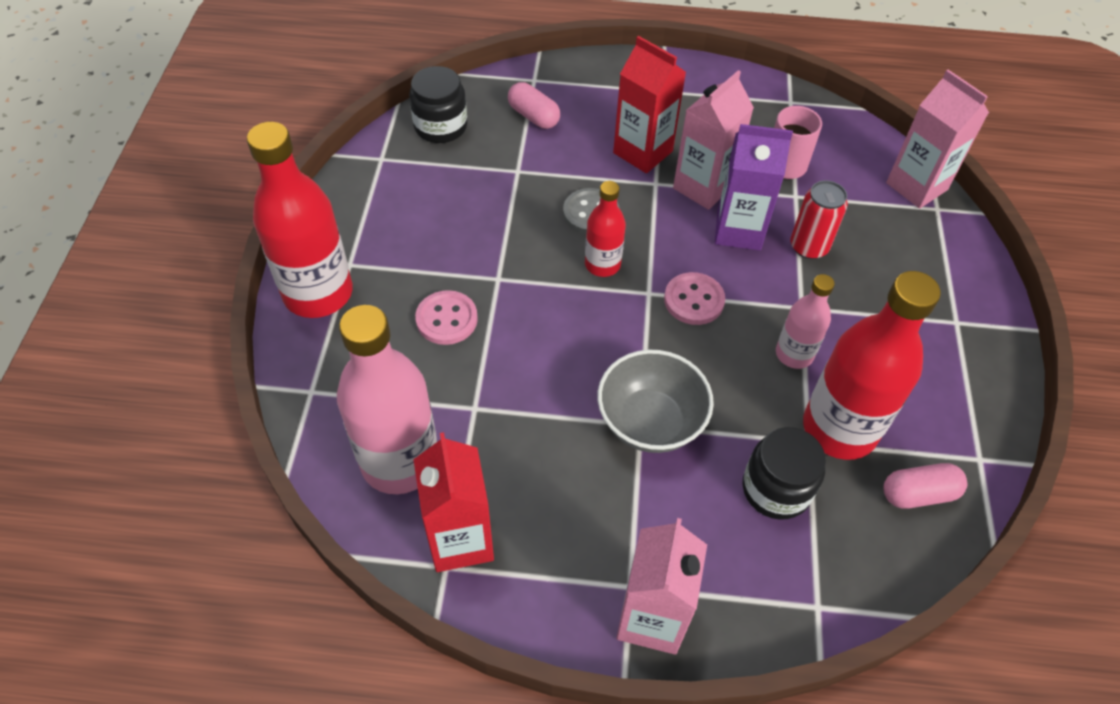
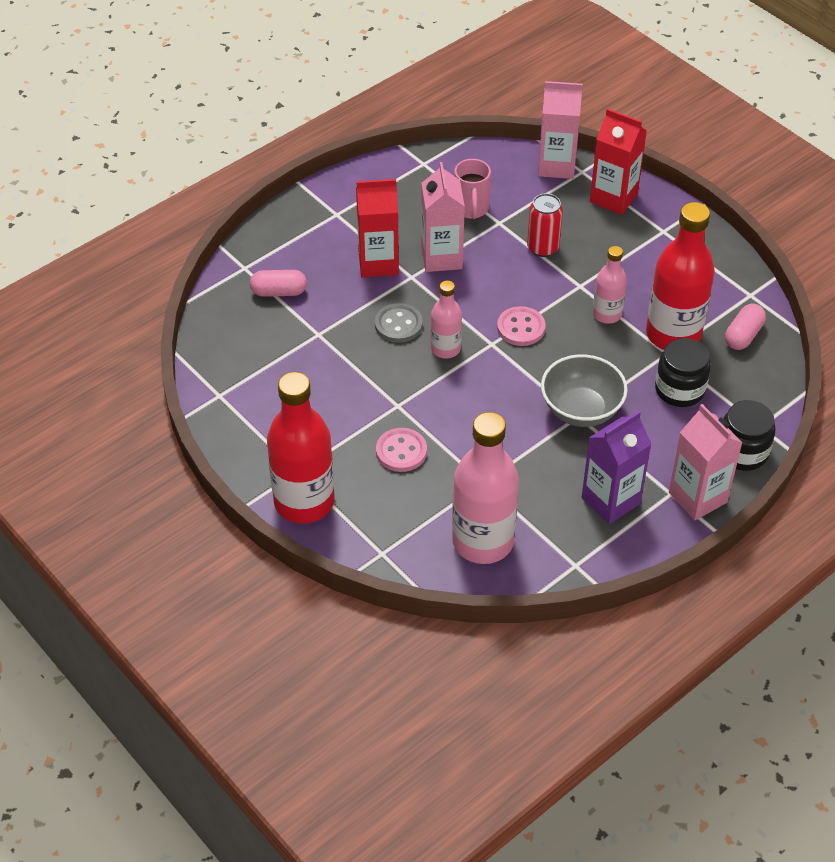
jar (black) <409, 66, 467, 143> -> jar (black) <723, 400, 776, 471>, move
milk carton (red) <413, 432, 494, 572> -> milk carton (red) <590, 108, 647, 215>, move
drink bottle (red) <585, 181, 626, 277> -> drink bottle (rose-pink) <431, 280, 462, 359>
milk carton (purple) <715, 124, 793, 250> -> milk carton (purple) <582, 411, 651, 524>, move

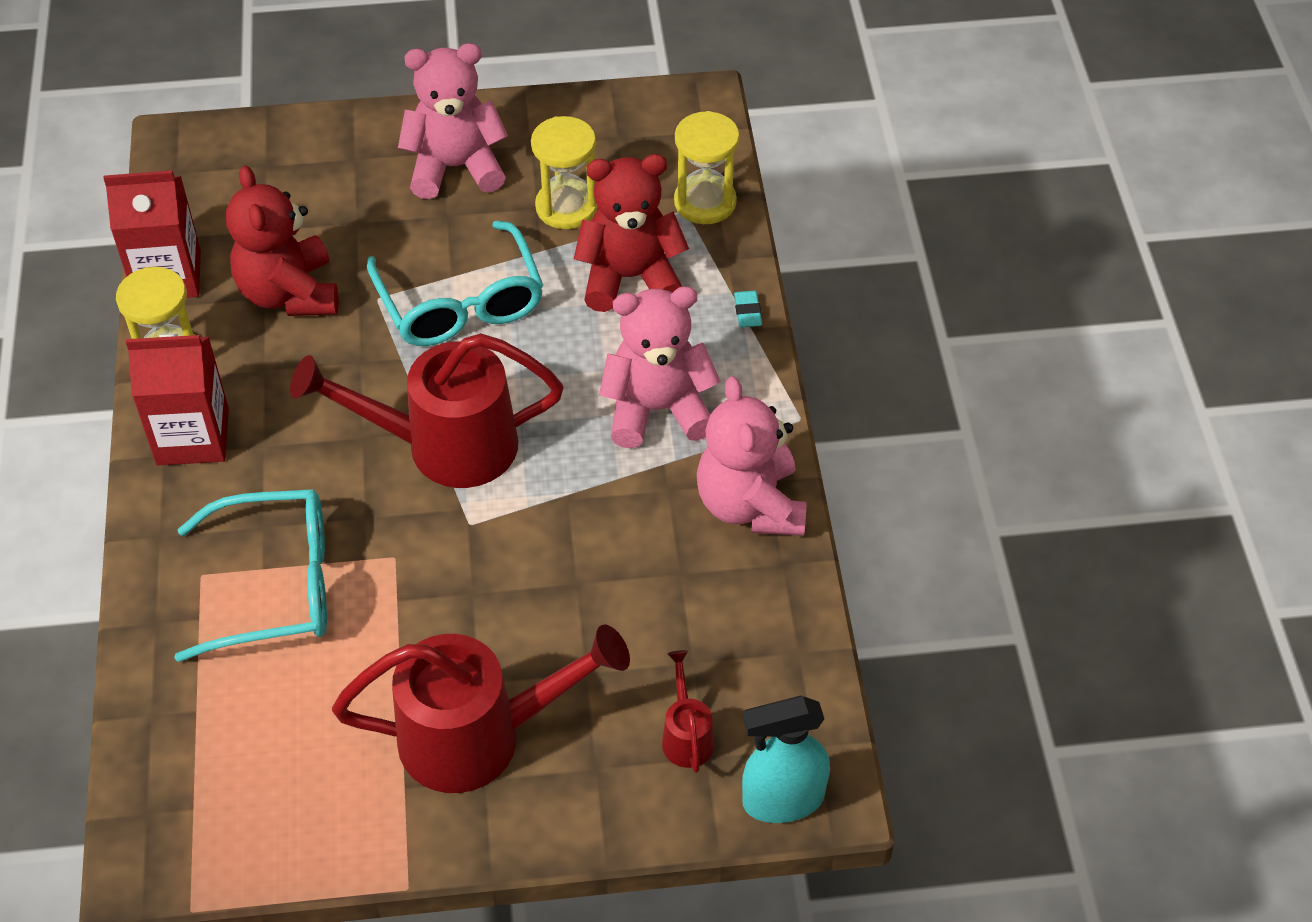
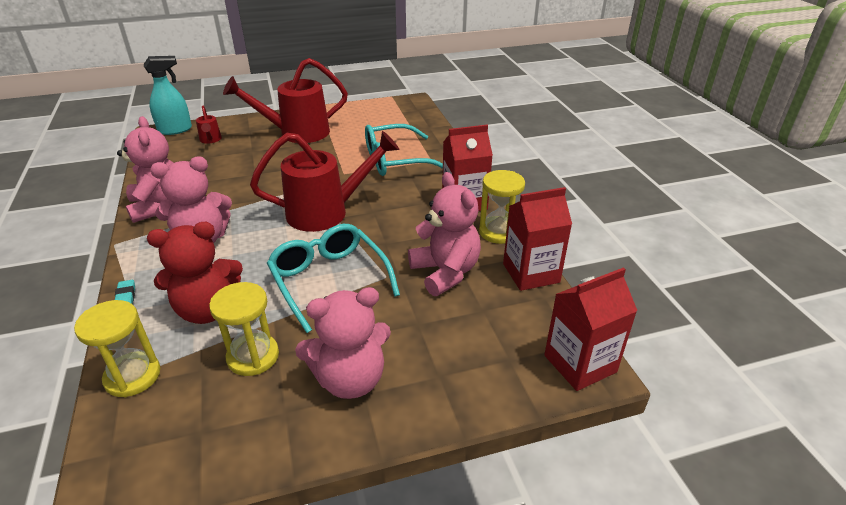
teddy bear (red) <226, 165, 339, 316> -> teddy bear (rose-pink) <408, 172, 481, 296>
none -> milk carton (red) <544, 267, 638, 391>

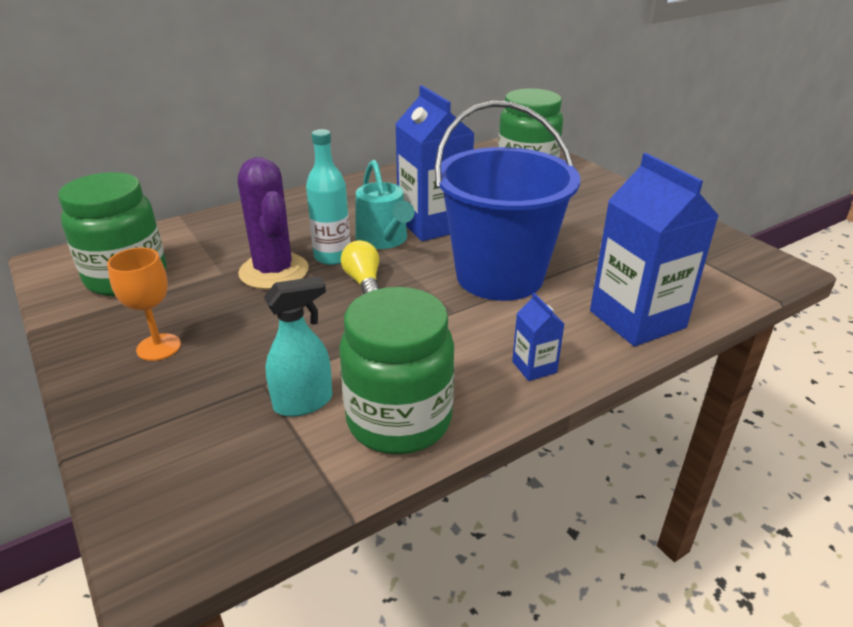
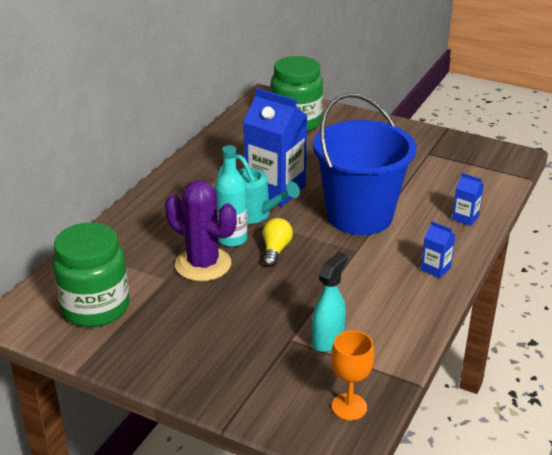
chalice (bright orange) <107, 248, 181, 361> -> chalice (bright orange) <331, 330, 374, 421>, move
jar (leaf-green) <339, 287, 455, 454> -> none
light bulb (golden) <341, 240, 379, 294> -> light bulb (golden) <263, 218, 293, 267>, 60 degrees clockwise
milk carton (royal blue) <590, 153, 719, 346> -> milk carton (royal blue) <452, 173, 484, 226>, x0.44

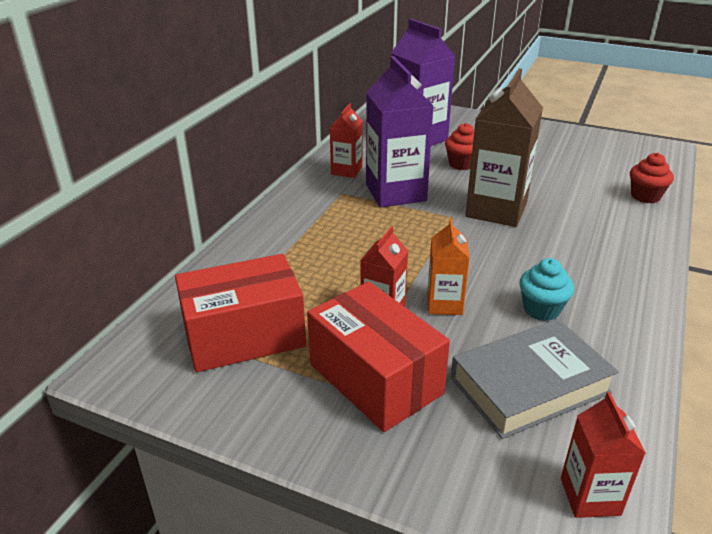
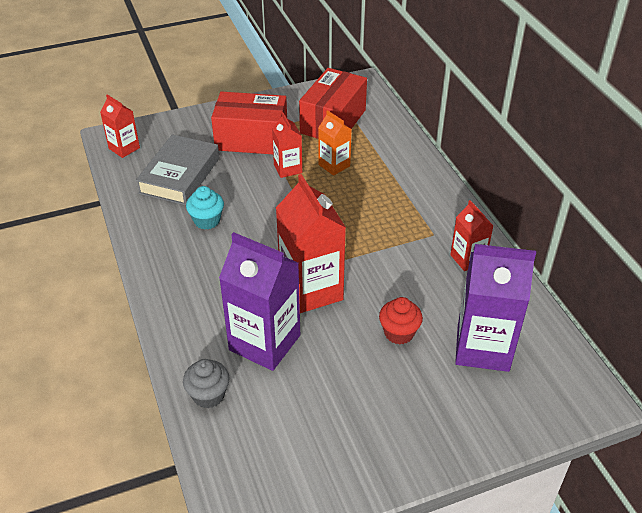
milk carton (purple) <366, 56, 433, 207> -> milk carton (purple) <219, 232, 300, 371>, move
milk carton (bright orange) <427, 218, 470, 315> -> milk carton (bright orange) <318, 110, 351, 176>, move
milk carton (dark brown) <465, 68, 543, 227> -> milk carton (red) <276, 174, 346, 313>
fairy cake (red) <630, 153, 674, 203> -> fairy cake (gray) <183, 359, 230, 408>

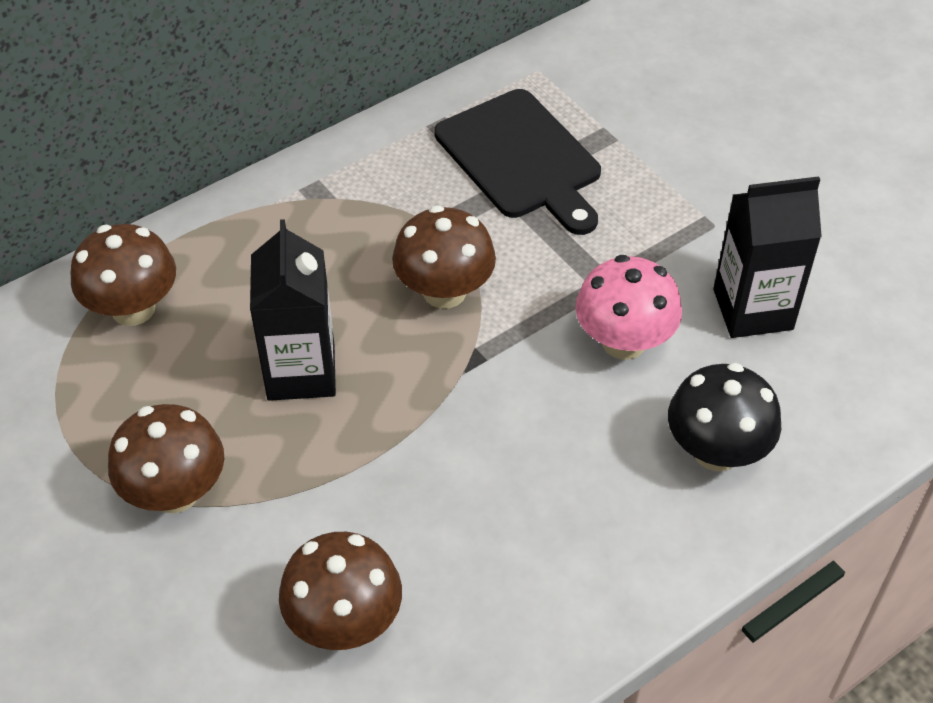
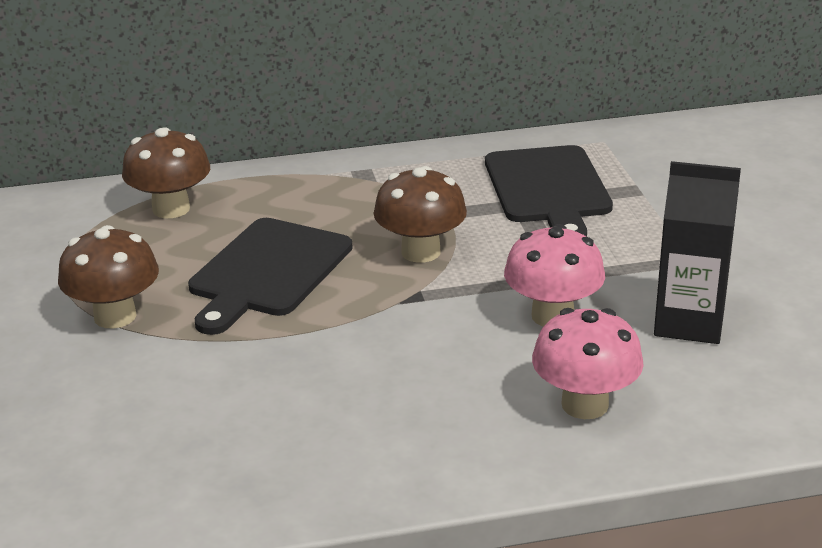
milk carton (black) <250, 219, 336, 401> -> cutting board (black) <188, 218, 353, 335>
fungus (dark brown) <279, 532, 402, 650> -> none
fungus (black) <668, 363, 781, 471> -> fungus (rose-pink) <532, 308, 644, 419>

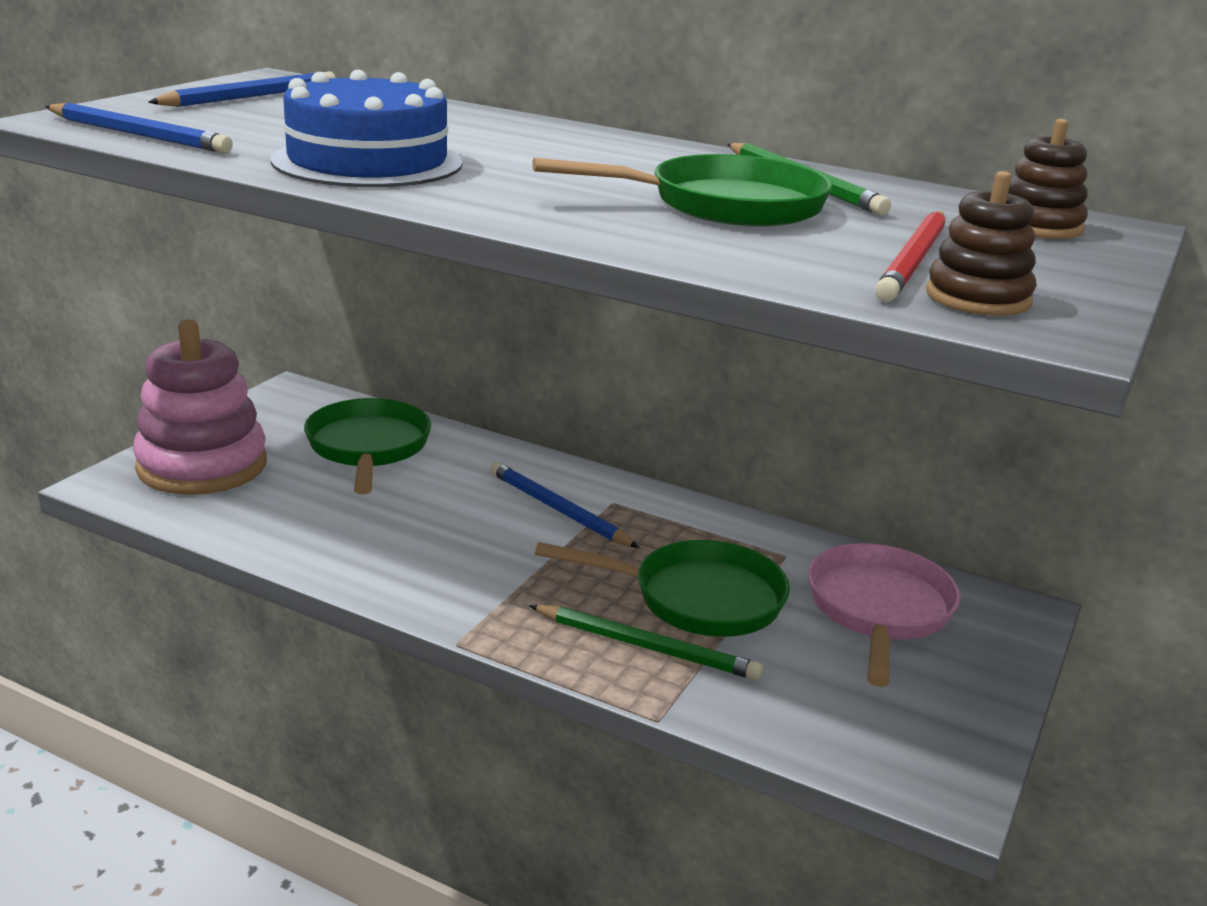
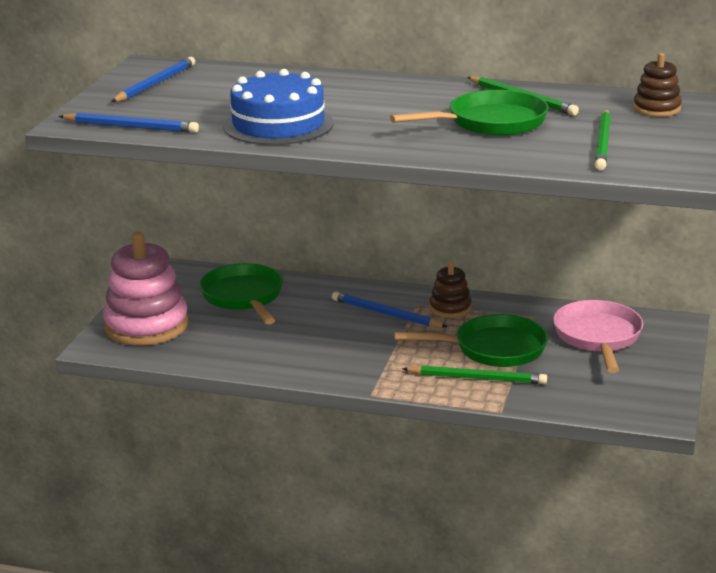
pencil (red) <875, 211, 945, 302> -> pencil (leaf-green) <595, 109, 611, 170>
stacking rings (dark brown) <926, 171, 1036, 316> -> stacking rings (dark brown) <430, 261, 472, 318>, move

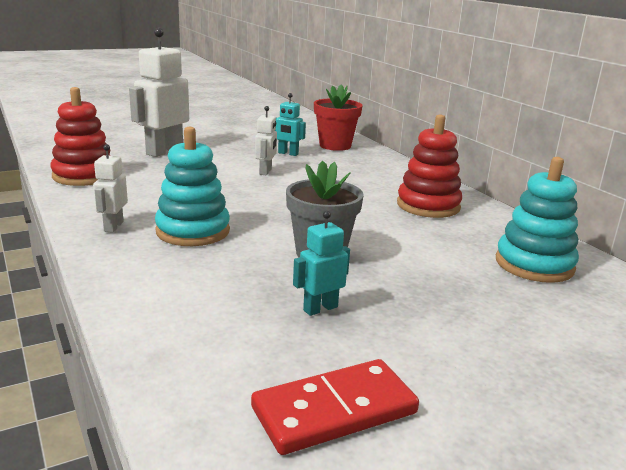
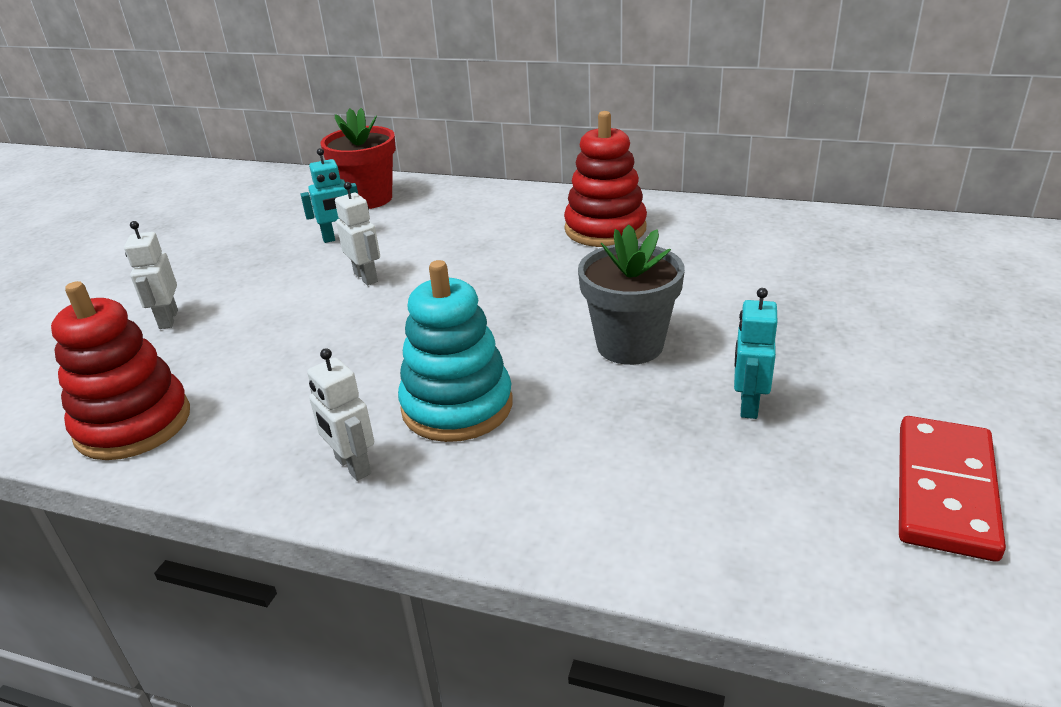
robot figure (snow-white) <129, 28, 189, 157> -> robot figure (snow-white) <124, 221, 178, 329>, x0.52
stacking rings (aqua) <496, 157, 579, 283> -> none

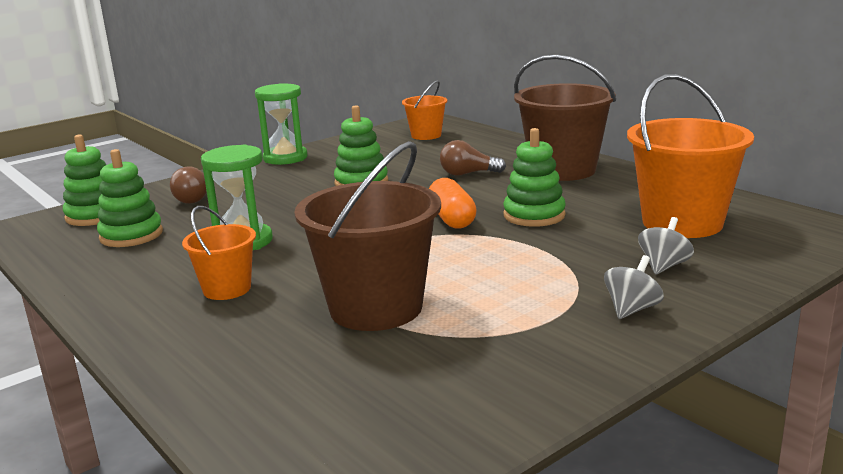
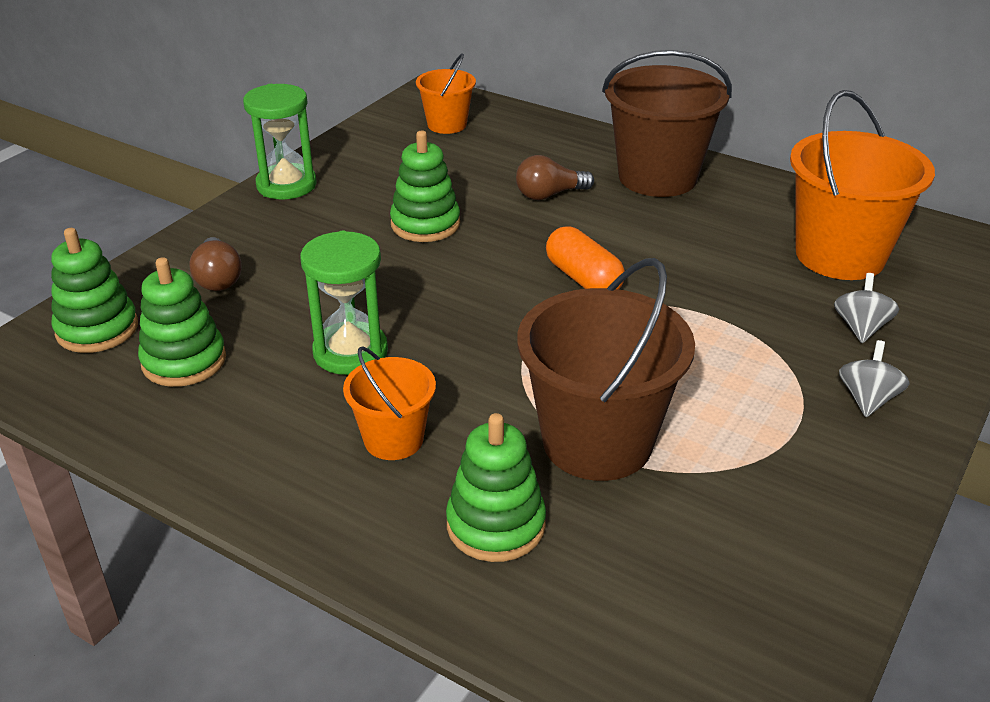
stacking rings (leaf-green) <503, 128, 566, 227> -> stacking rings (leaf-green) <446, 413, 546, 562>, move

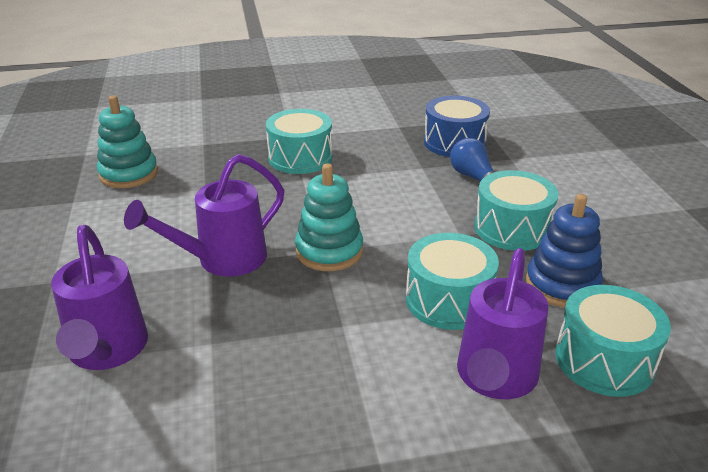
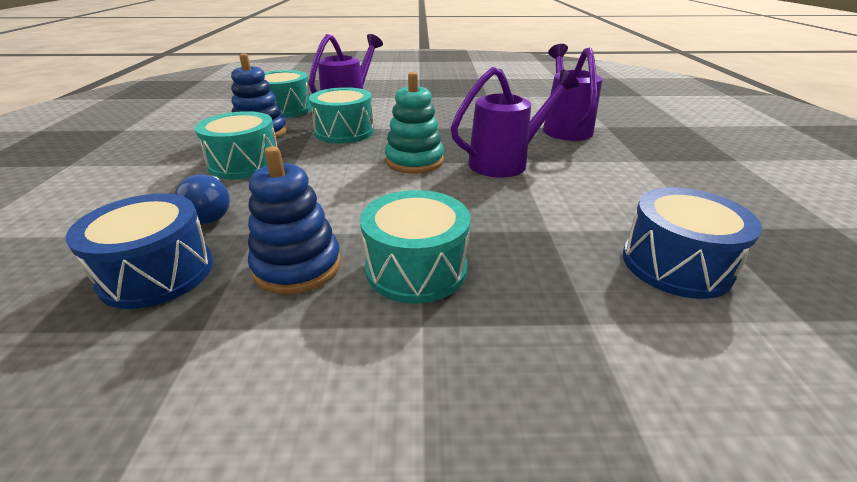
stacking rings (aqua) <97, 96, 158, 188> -> drum (royal blue) <623, 187, 762, 299>
none -> stacking rings (royal blue) <248, 146, 341, 295>

